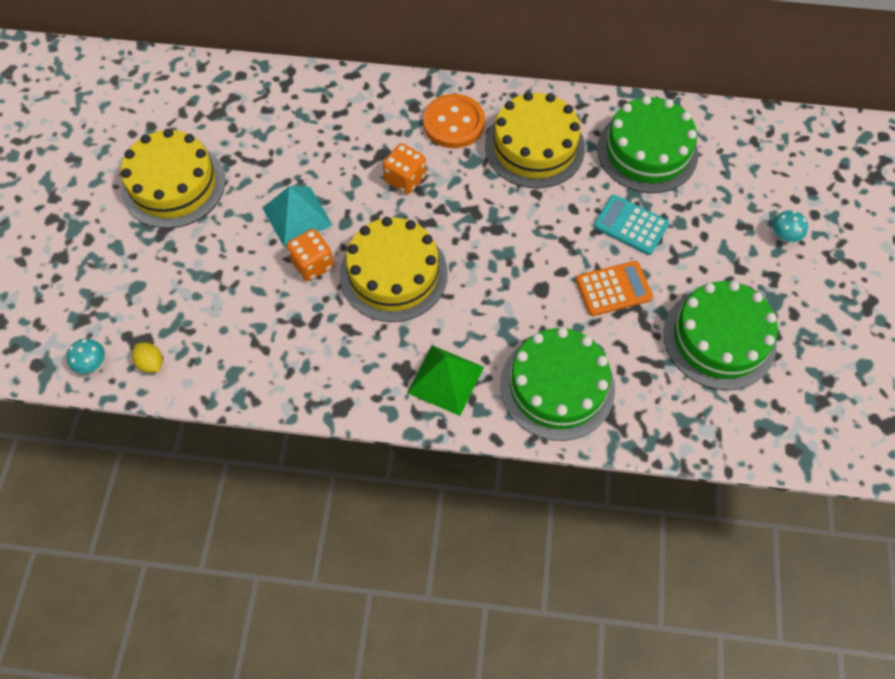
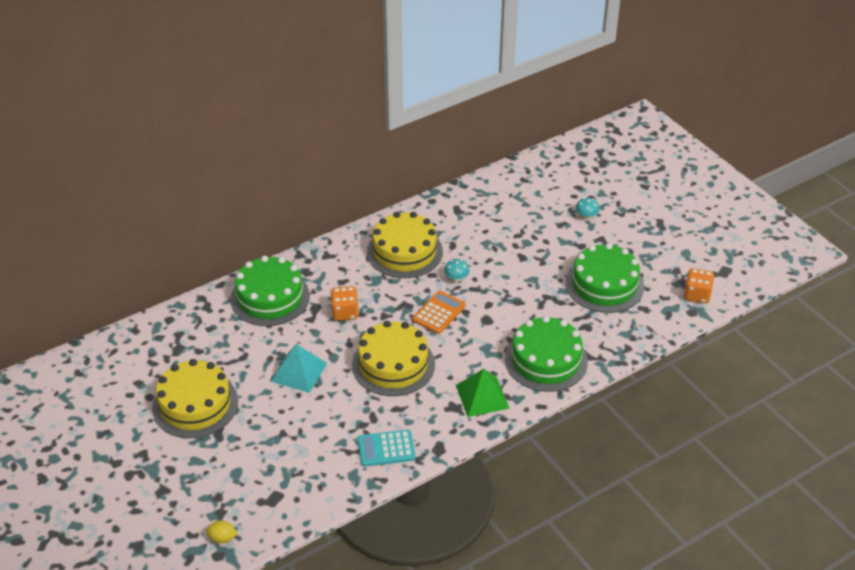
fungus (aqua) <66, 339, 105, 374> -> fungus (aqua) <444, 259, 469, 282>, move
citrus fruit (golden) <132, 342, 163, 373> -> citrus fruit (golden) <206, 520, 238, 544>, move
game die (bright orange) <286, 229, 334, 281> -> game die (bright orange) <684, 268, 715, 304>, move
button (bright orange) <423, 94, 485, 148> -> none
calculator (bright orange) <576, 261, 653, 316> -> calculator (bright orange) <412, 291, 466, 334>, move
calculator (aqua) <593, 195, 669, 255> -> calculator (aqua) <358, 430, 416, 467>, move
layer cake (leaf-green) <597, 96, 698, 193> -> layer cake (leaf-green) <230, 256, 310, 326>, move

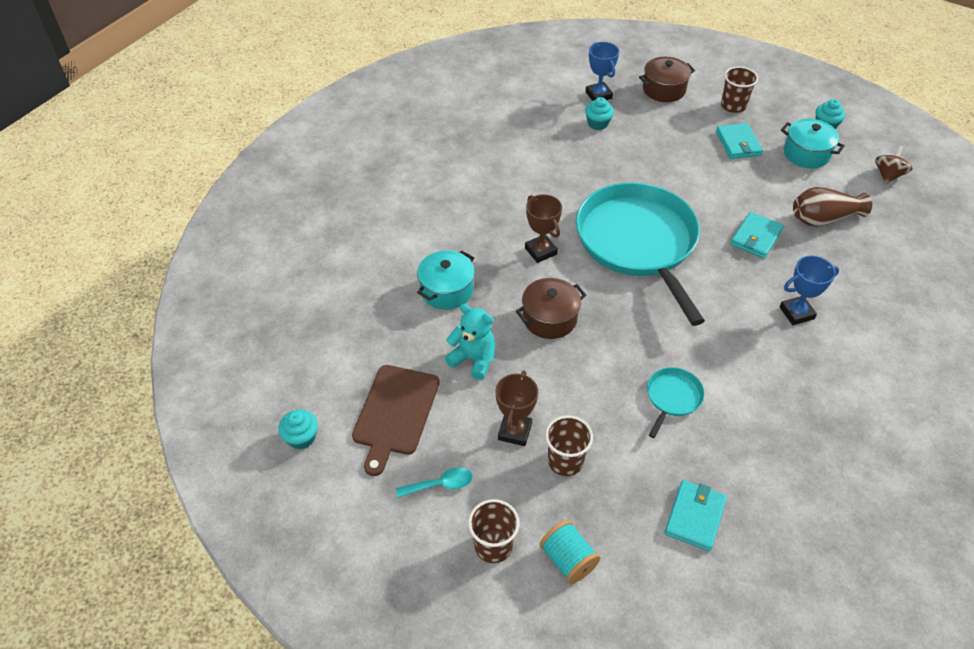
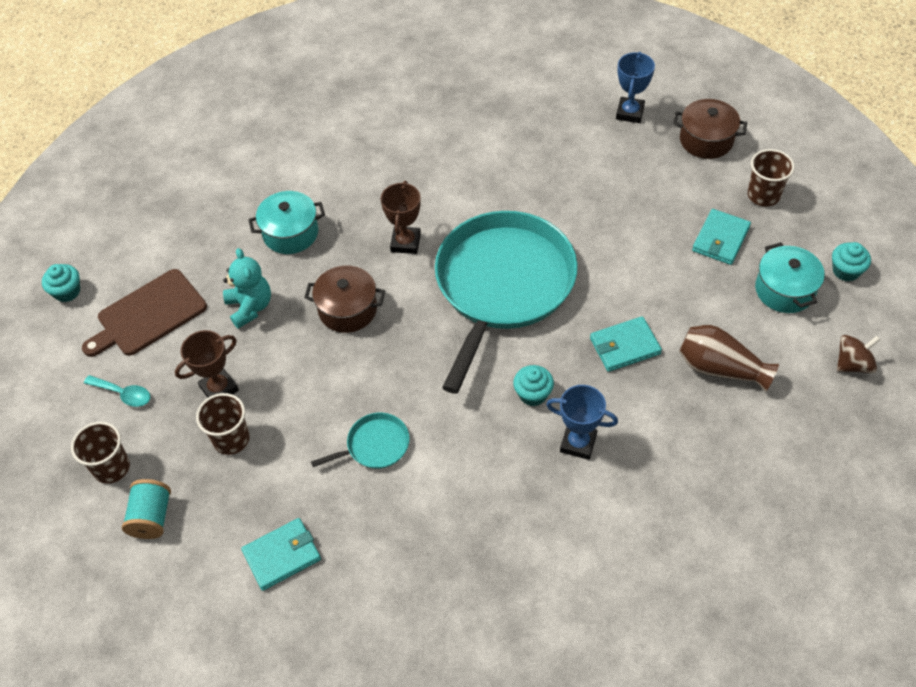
fairy cake (aqua) <585, 97, 614, 130> -> fairy cake (aqua) <513, 365, 554, 406>, move

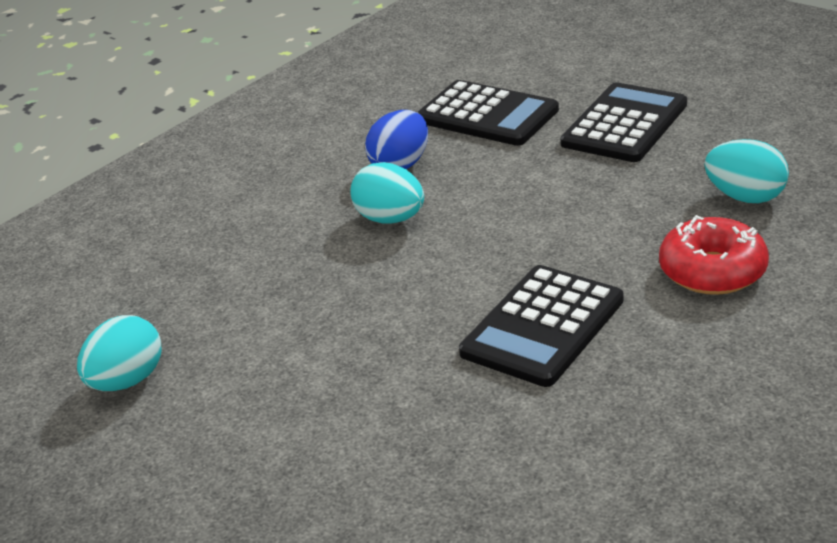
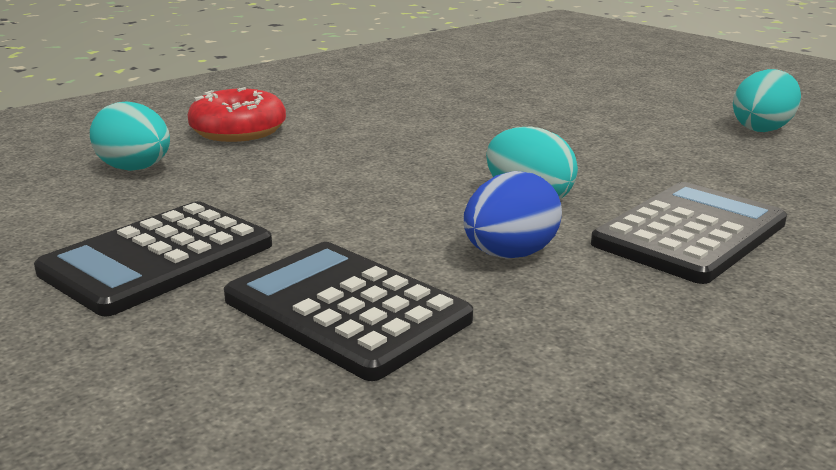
calculator (black) <459, 265, 624, 387> -> calculator (black) <591, 182, 787, 284>, move

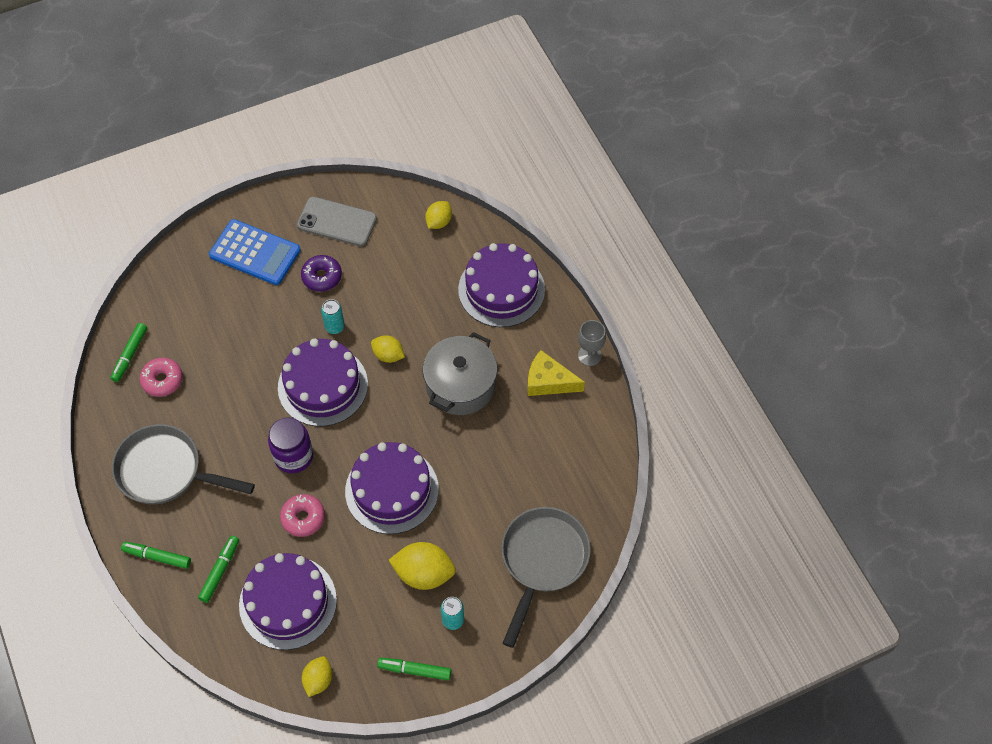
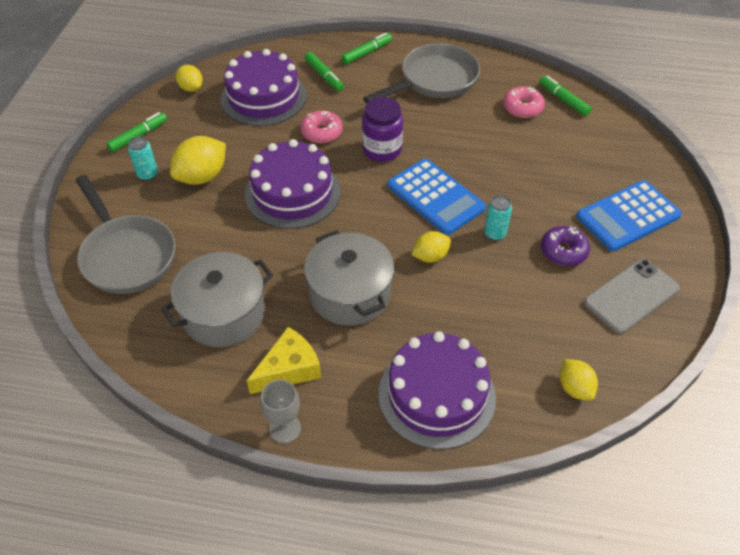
layer cake (purple) <278, 338, 368, 426> -> calculator (royal blue) <388, 159, 486, 235>
none -> stockpot (gray) <161, 252, 273, 347>

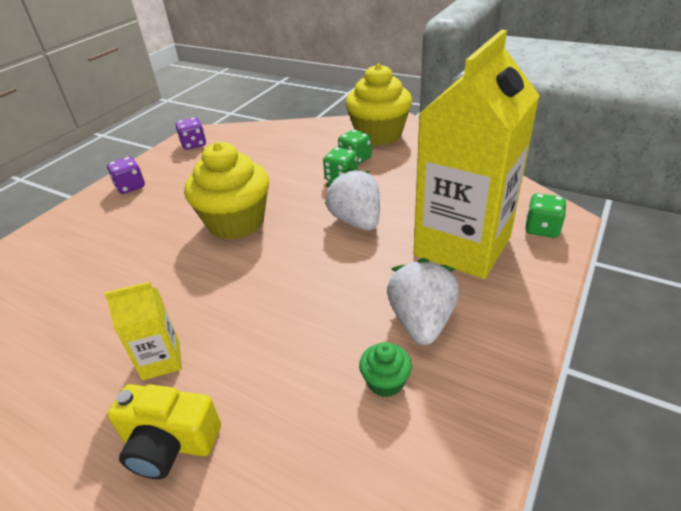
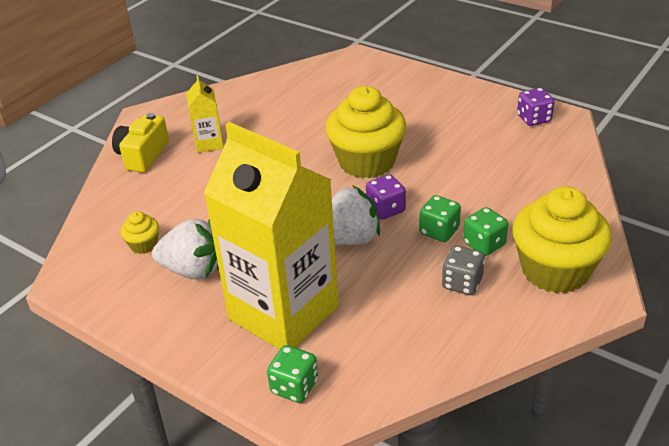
game die (purple) <107, 157, 145, 194> -> game die (purple) <366, 175, 406, 220>, move
fairy cake (leaf-green) <359, 342, 412, 397> -> fairy cake (golden) <121, 211, 159, 254>
none -> game die (gray) <442, 245, 485, 295>

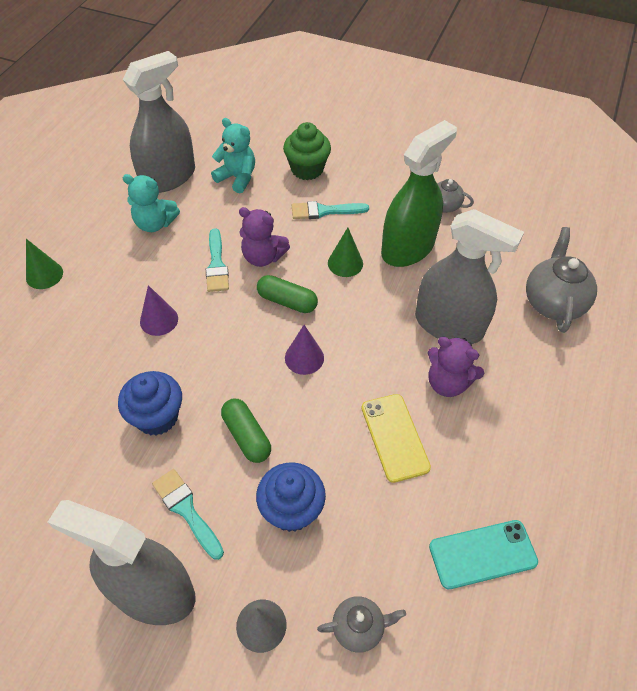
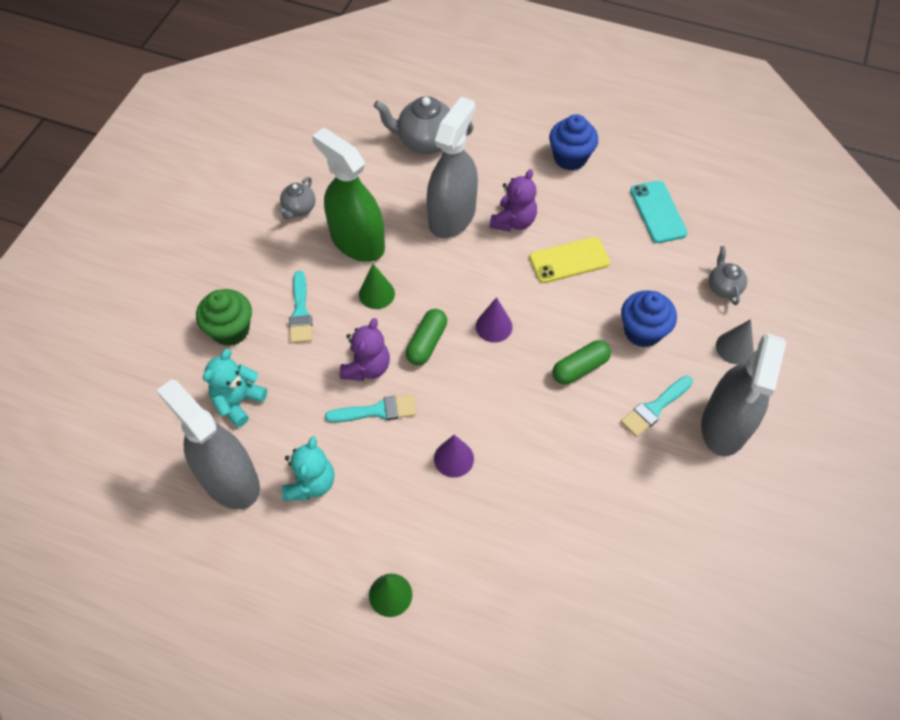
fairy cake (royal blue) <118, 371, 182, 436> -> fairy cake (royal blue) <549, 114, 598, 170>, move

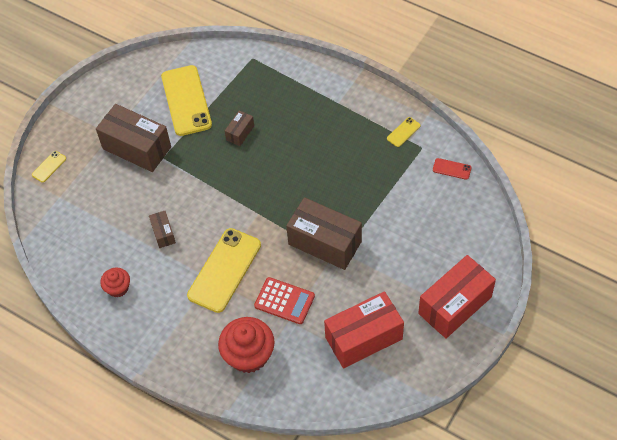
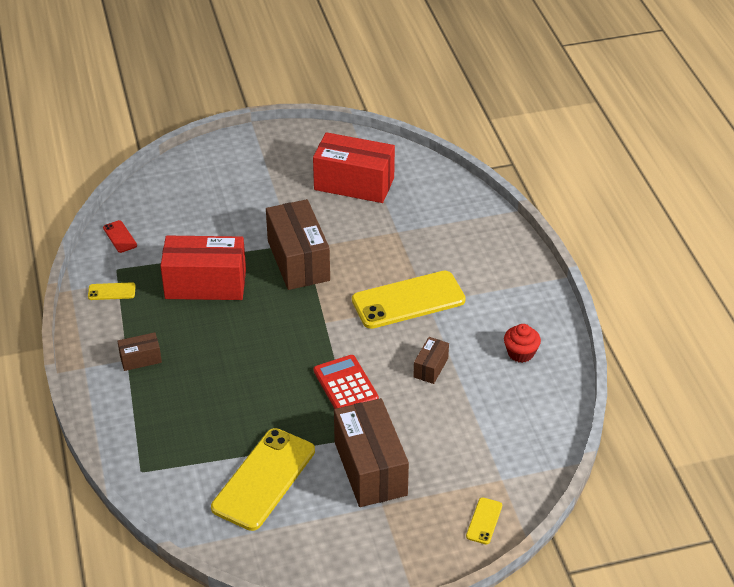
phone (golden) <32, 151, 66, 183> -> phone (golden) <466, 497, 502, 544>, 60 degrees counterclockwise
fairy cake (red) <218, 317, 275, 373> -> none
box (dark brown) <225, 110, 254, 146> -> box (dark brown) <117, 332, 162, 371>, move
calculator (red) <254, 277, 315, 324> -> calculator (red) <313, 355, 379, 409>, move
box (red) <418, 255, 496, 338> -> box (red) <160, 236, 246, 300>, move

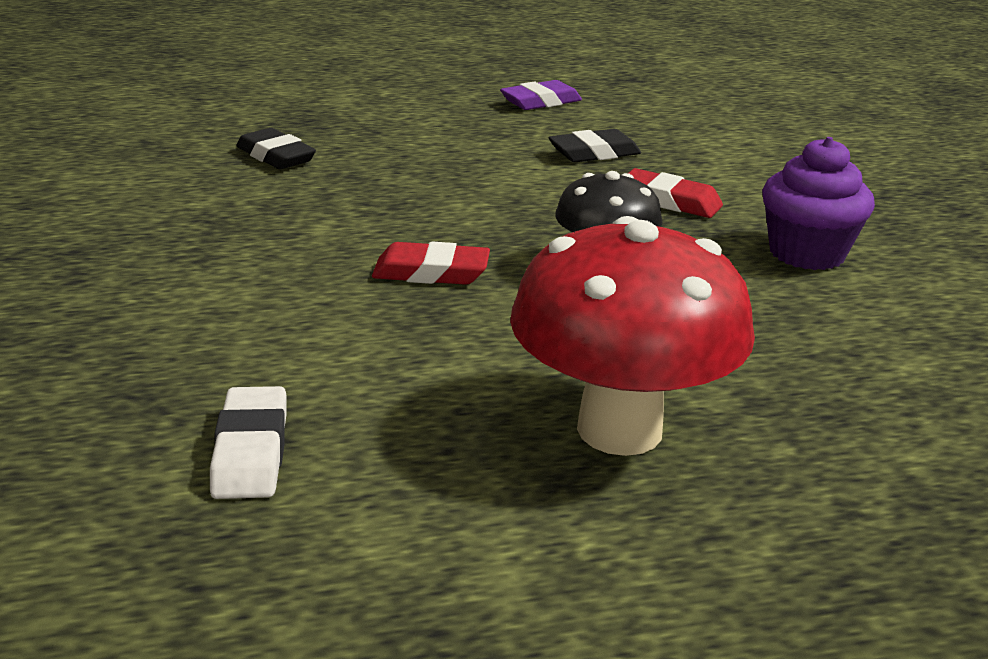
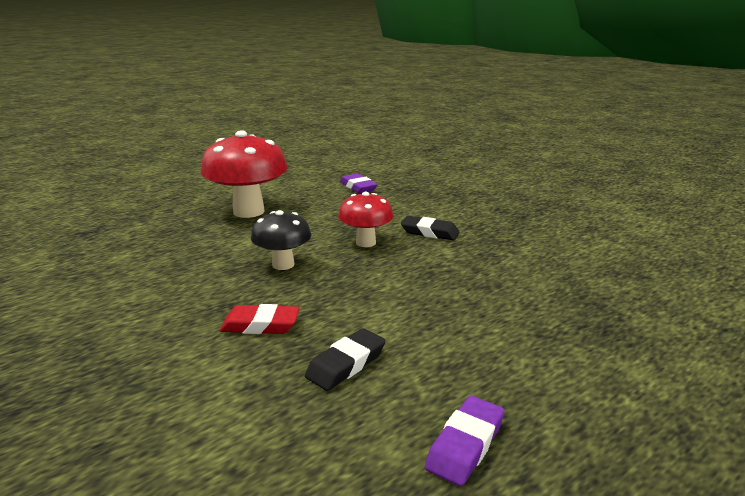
eraser (snow-white) <210, 386, 286, 499> -> eraser (purple) <340, 173, 378, 193>
eraser (black) <236, 128, 316, 169> -> eraser (black) <401, 216, 460, 240>, move
eraser (red) <372, 242, 490, 285> -> fungus (red) <338, 192, 394, 247>
fairy cake (purple) <762, 137, 875, 270> -> none

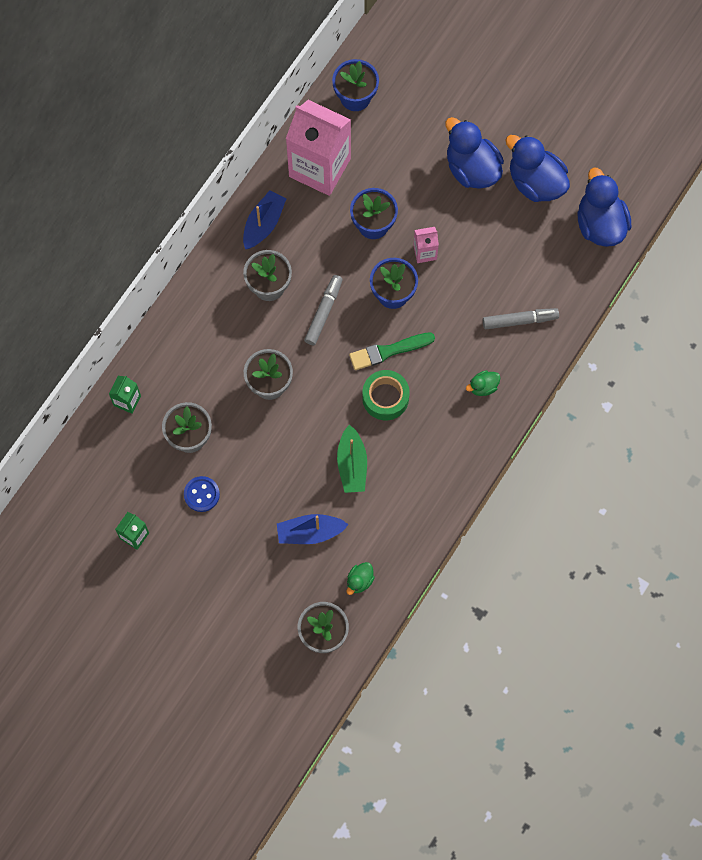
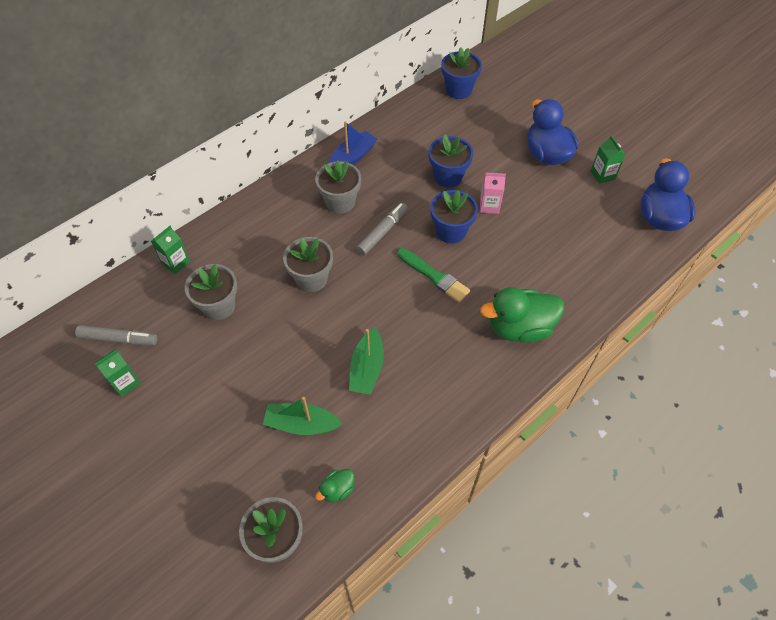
button (royal blue) <184, 476, 220, 512> -> none
sailboat (royal blue) <277, 514, 349, 544> -> sailboat (leaf-green) <263, 397, 343, 435>
milk carton (rose-pink) <286, 100, 351, 196> -> none
brush (leaf-green) <349, 332, 435, 370> -> brush (leaf-green) <397, 248, 470, 303>, 135 degrees counterclockwise
sticky tape (leaf-green) <362, 370, 410, 420> -> none
rubber duck (leaf-green) <466, 371, 501, 396> -> rubber duck (leaf-green) <480, 287, 564, 342>, x2.17
marker pen (gray) <483, 308, 559, 330> -> marker pen (gray) <75, 325, 158, 345>, move
rubber duck (royal blue) <506, 135, 570, 202> -> milk carton (leaf-green) <591, 135, 625, 184>

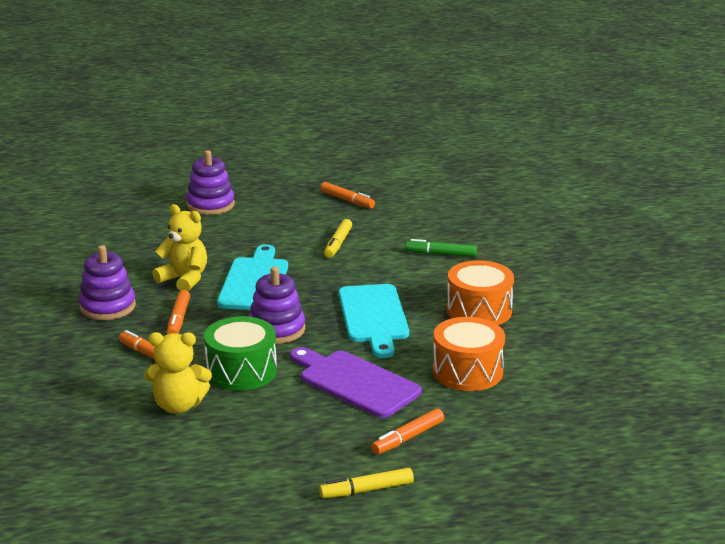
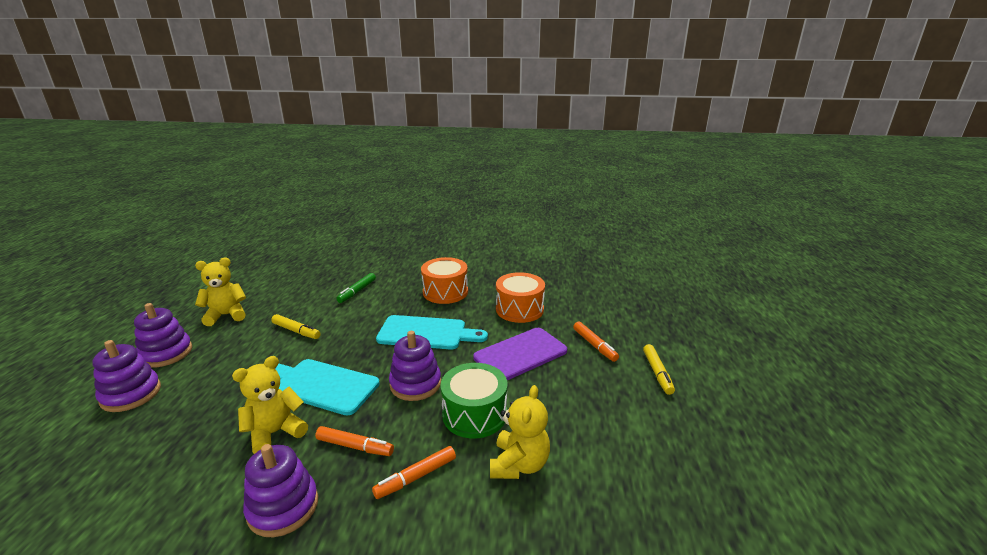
marker pen (bright orange) <320, 182, 375, 209> -> teddy bear (golden) <195, 258, 246, 326>
none -> stacking rings (purple) <134, 303, 192, 368>

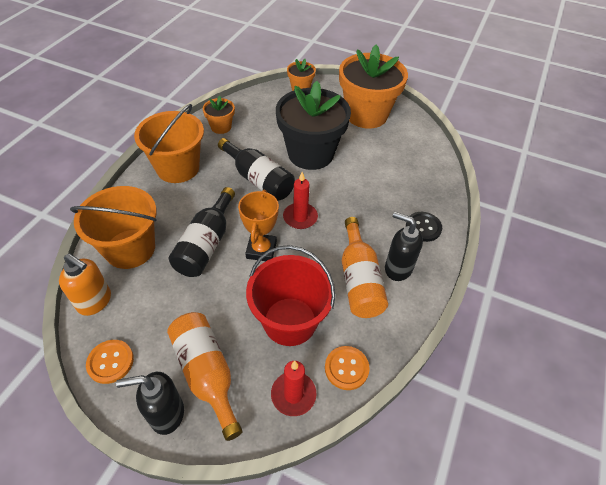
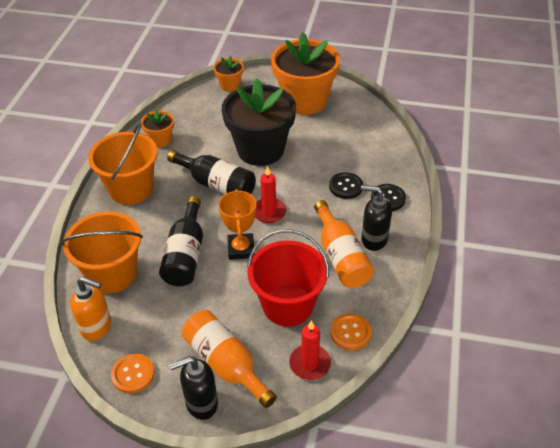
none -> button (black) <329, 172, 363, 199>

